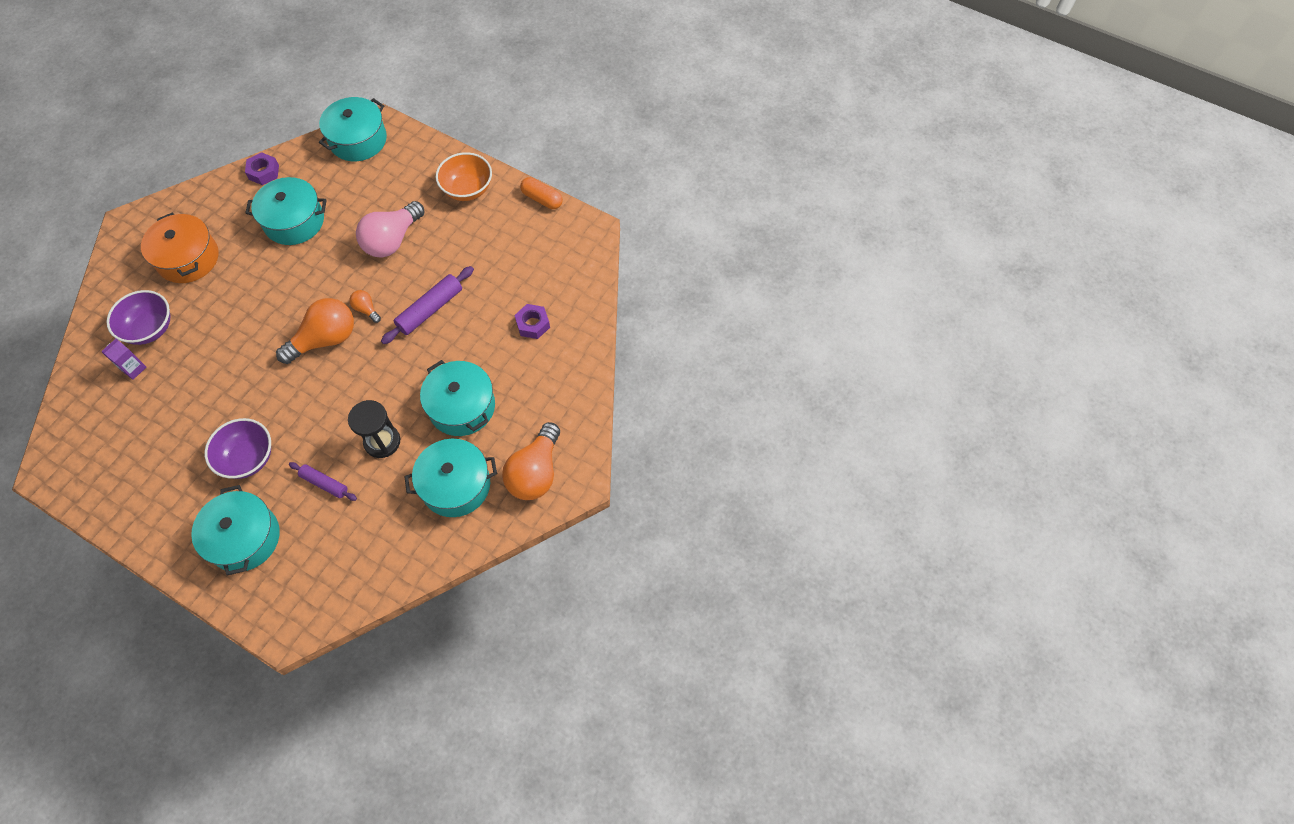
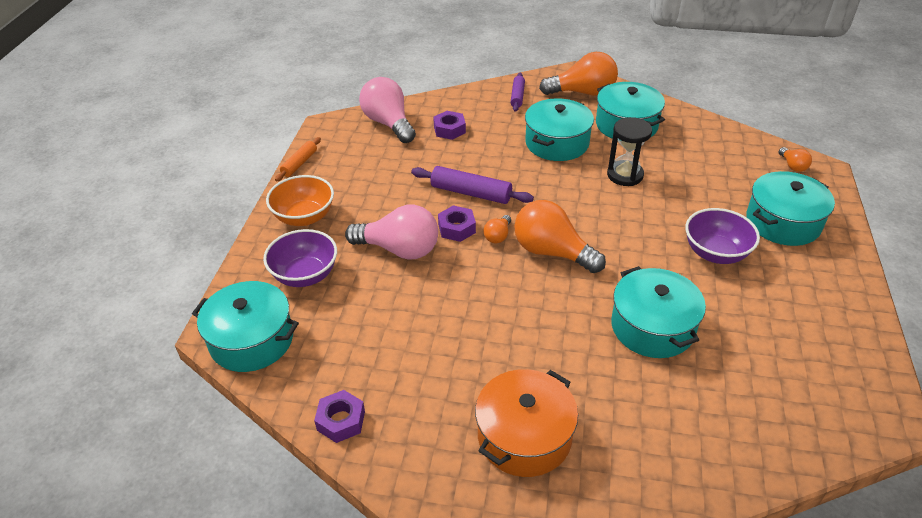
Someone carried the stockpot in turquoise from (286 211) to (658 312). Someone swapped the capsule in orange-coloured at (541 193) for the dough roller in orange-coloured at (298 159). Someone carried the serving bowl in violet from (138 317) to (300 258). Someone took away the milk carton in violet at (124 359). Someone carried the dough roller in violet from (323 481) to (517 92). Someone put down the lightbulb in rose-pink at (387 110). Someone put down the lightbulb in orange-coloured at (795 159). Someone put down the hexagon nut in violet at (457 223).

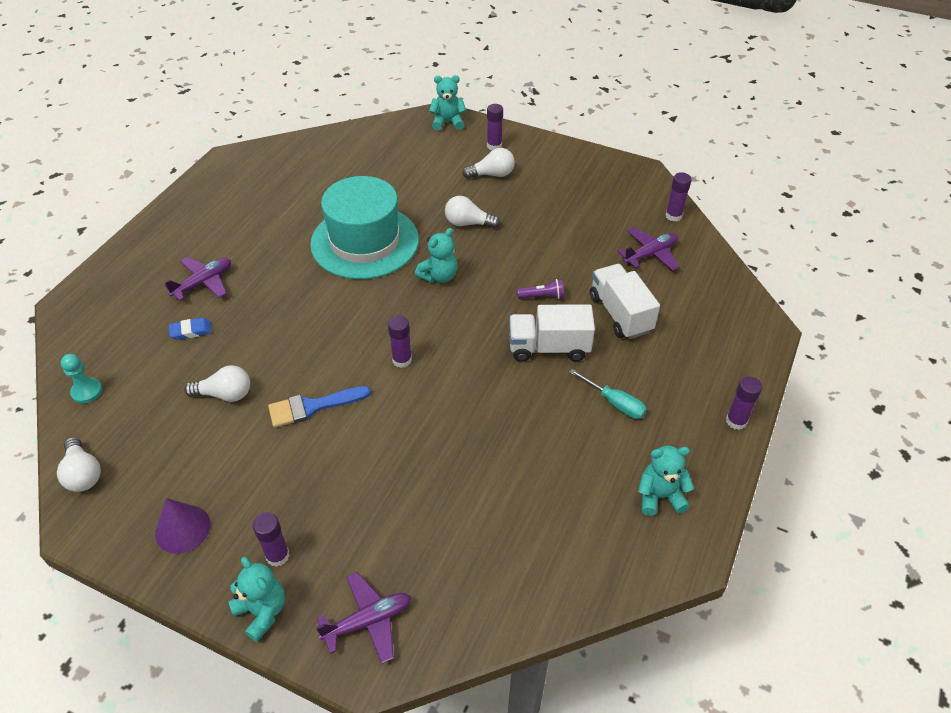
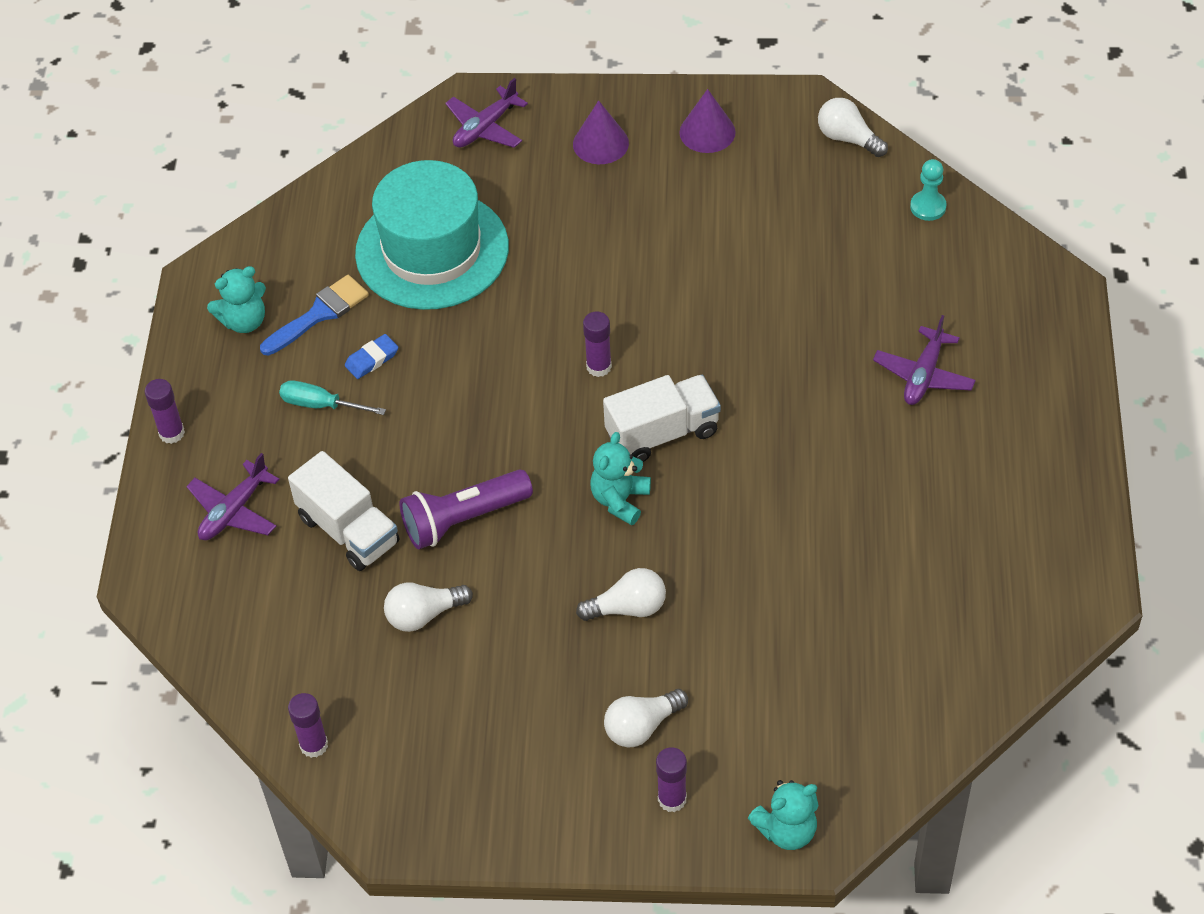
Someone carried the top hat in turquoise from (364 227) to (432 235). Someone carried the plane in violet from (649 249) to (233 496). Someone scaled the torch in violet at (540 289) by 1.93. Someone carried the truck in white from (552 333) to (662 418). Someone carried the pencil eraser in cobalt from (190 329) to (371 356). Someone carried the lightbulb in white from (217 383) to (428 607). Someone carried the paintbrush in cobalt from (319 407) to (314 315). Someone swapped the stick of glue in violet at (271 539) for the cone in violet at (601 132). Someone took away the teddy in turquoise at (256 599).

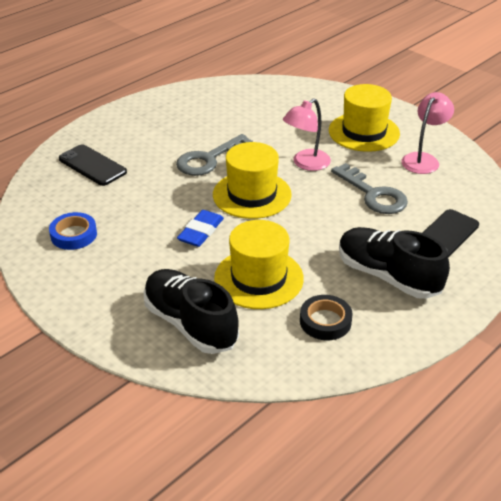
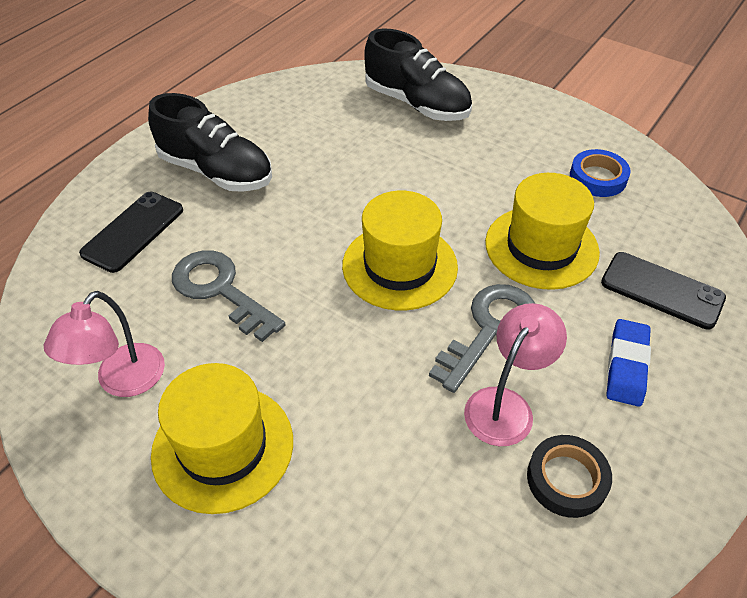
Someone carried the reading lamp in rose-pink from (307 135) to (515 374). Someone carried the pencil eraser in cobalt from (200 228) to (629 363). Someone carried the top hat in yellow from (259 264) to (542 231). Someone carried the tape in jet-black from (326 317) to (569 476).

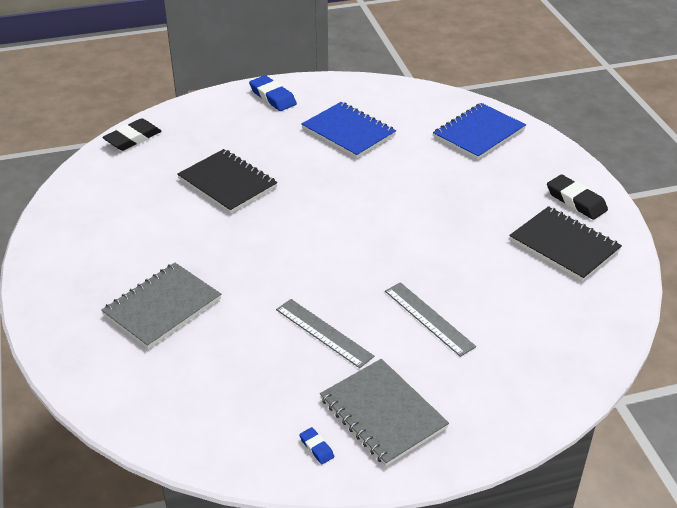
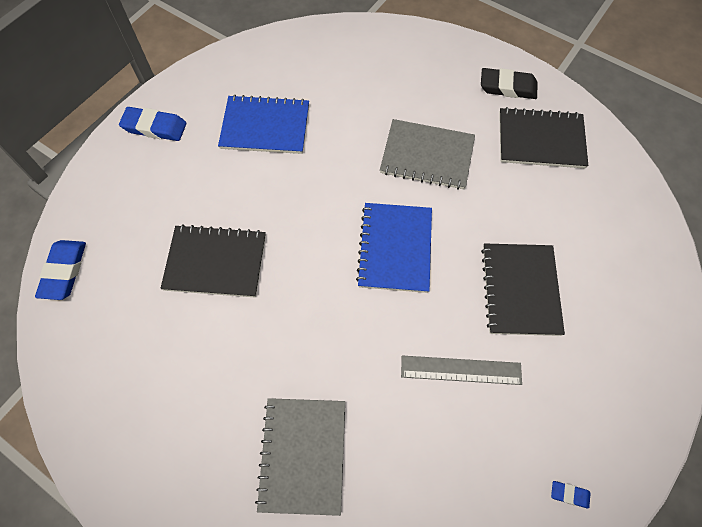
Someone carried the notebook in cobalt from (479 131) to (394 248). Someone repainted the pencil eraser in jet-black at (132 134), which became the pencil eraser in cobalt at (60 270). Someone swapped the straightedge in gray at (430 319) for the notebook in jet-black at (523 289). Someone carried the notebook in gray from (384 412) to (427 154).

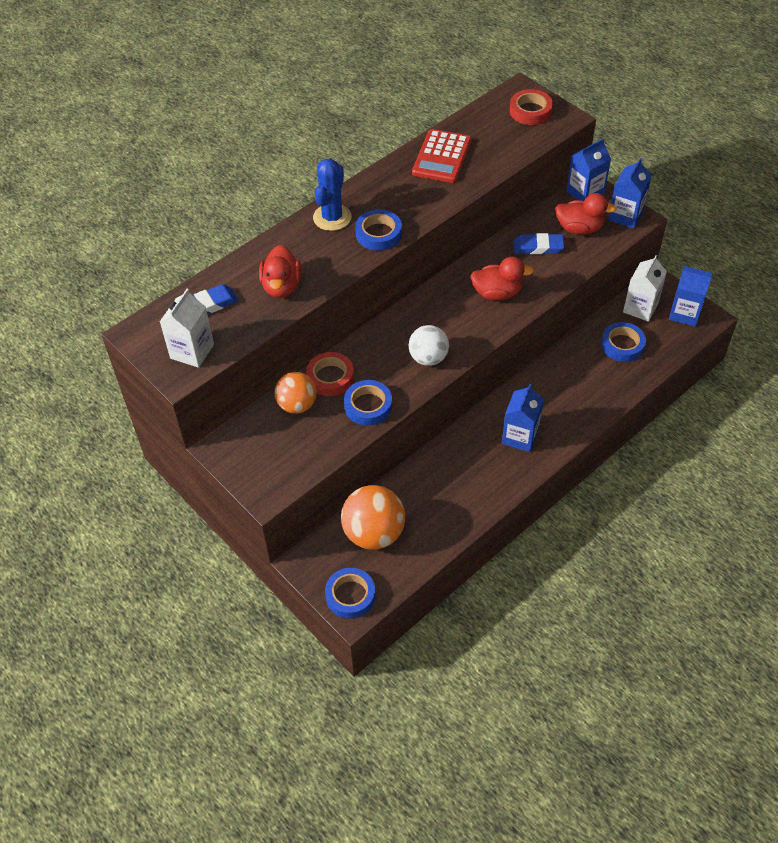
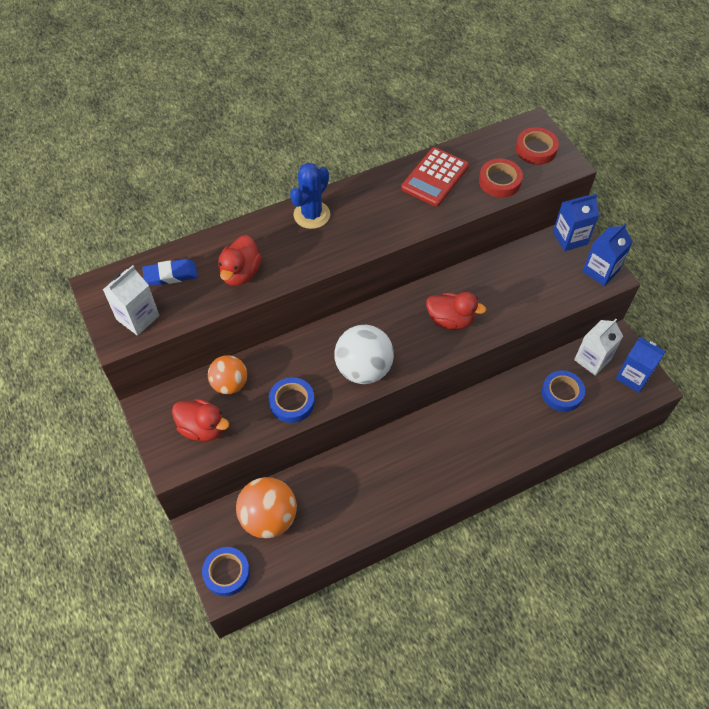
Someone carried the rubber duck in crimson from (586 214) to (200 420). Someone took away the tape in cobalt at (378 230). Someone took away the pencil eraser in cobalt at (539 243). Someone scaled the sphere in white at (428 345) by 1.52. Someone carried the tape in crimson from (330 374) to (501 178). Someone took away the milk carton in cobalt at (523 418).

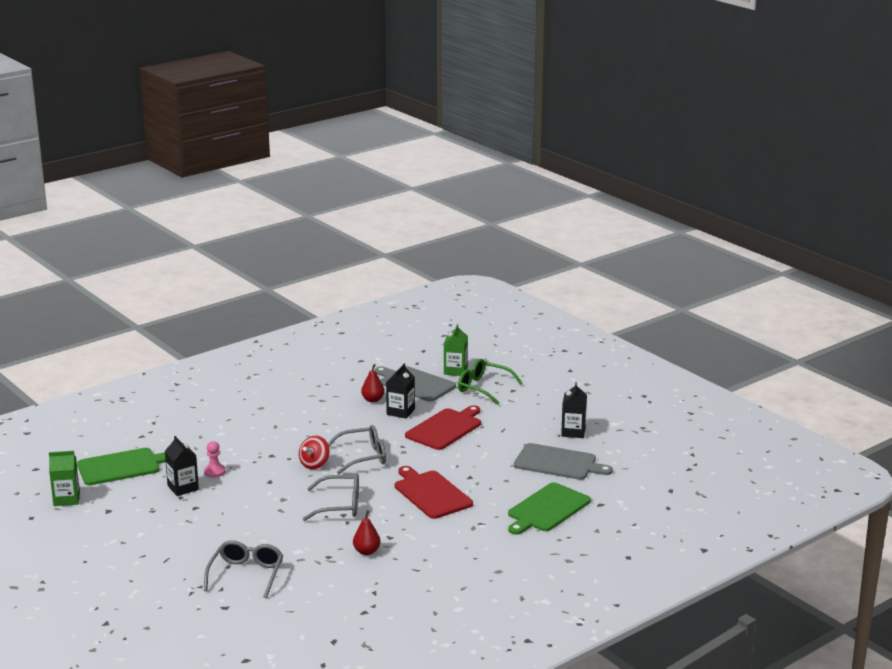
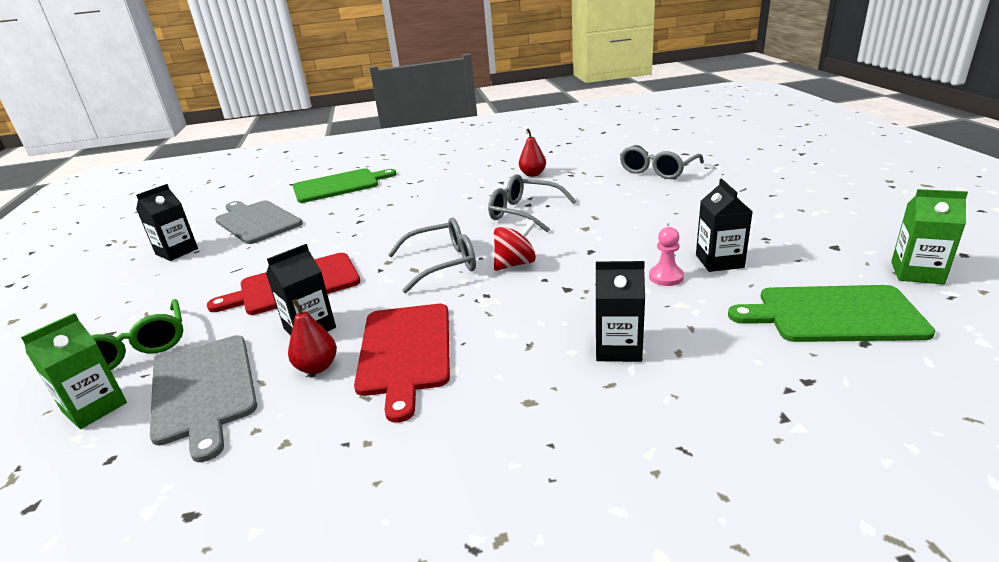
Someone rotated the glasses in gray at (357 449) by 150 degrees clockwise. Someone carried the bread board in crimson from (434 492) to (402 363). Someone put down the milk carton in jet-black at (620 311).

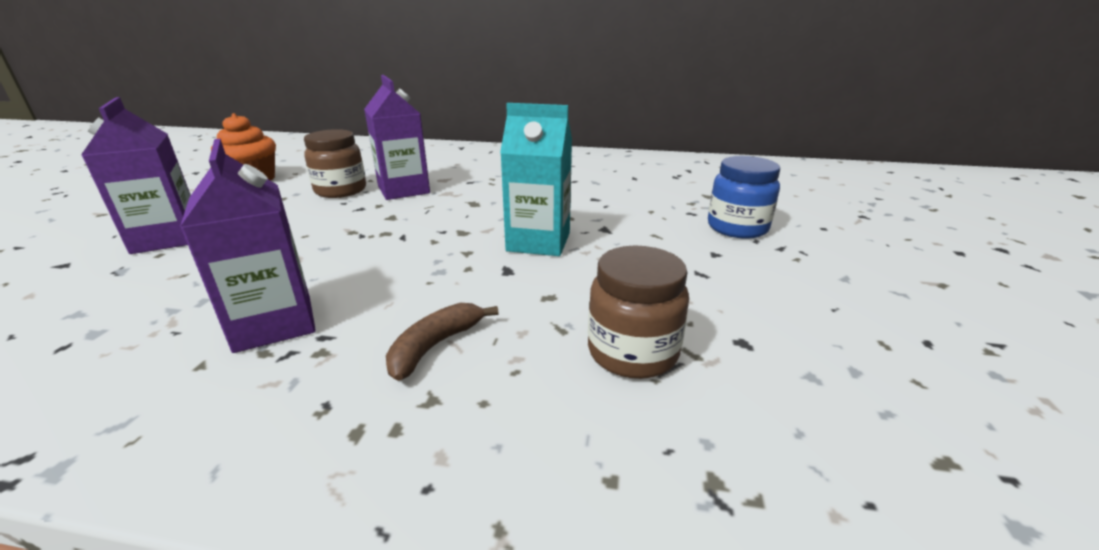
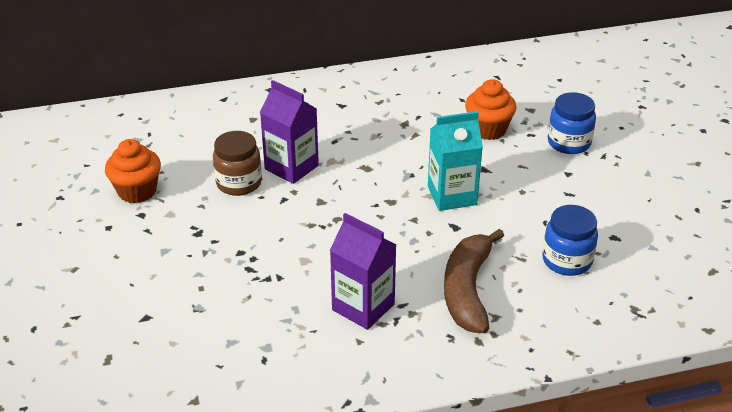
Someone took away the milk carton in violet at (136 175). Someone repainted the jar in dark brown at (638 312), which became the jar in cobalt at (570 240). Someone scaled the banana fruit in dark brown at (442 342) by 1.85. Someone put down the cupcake in orange-coloured at (491 109).

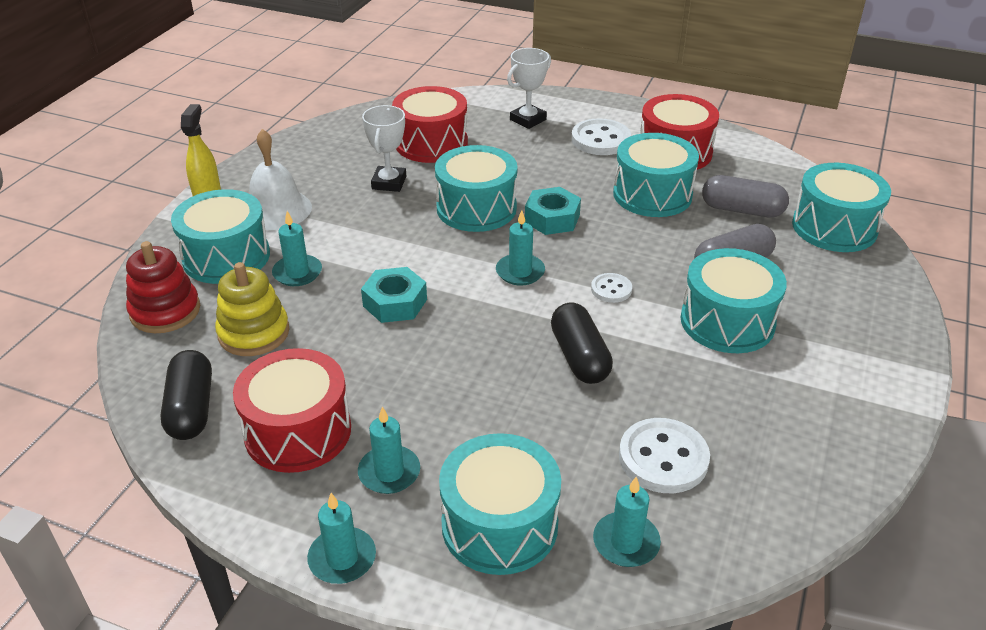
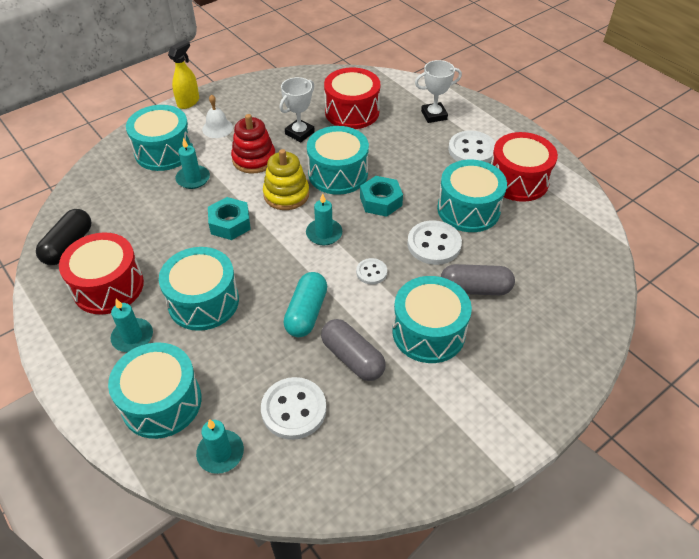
Someone scaled the hand bell in white at (280 179) by 0.63. Someone carried the drum in turquoise from (841 207) to (199 289). Someone carried the capsule in gray from (745 196) to (353 350). Someone carried the stacking rings in crimson from (163 287) to (253 144). Someone carried the stacking rings in yellow from (252 309) to (286 179). Someone repainted the capsule in jet-black at (582 343), which became the capsule in turquoise at (305 304). Someone took away the wax candle in turquoise at (341 538). Someone put down the shirt button in white at (434 242).

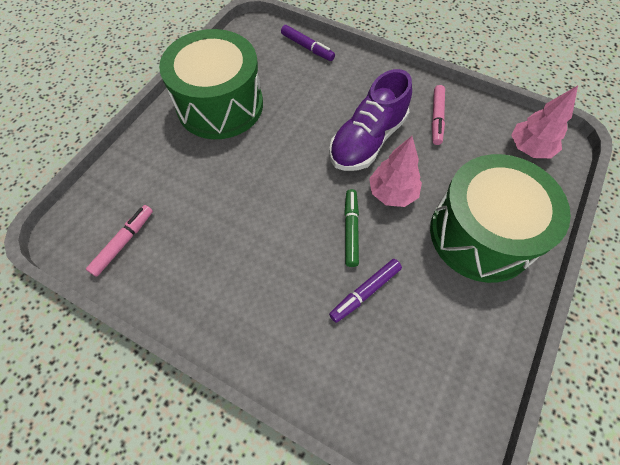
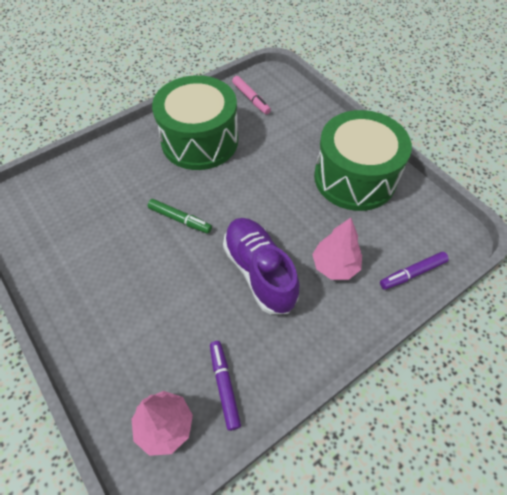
Someone took away the marker in rose-pink at (438 115). Someone carried the toy tree in rose-pink from (395 171) to (337 249). Someone carried the drum in leaf-green from (500 218) to (195 122). Someone carried the marker in violet from (365 291) to (225 386).

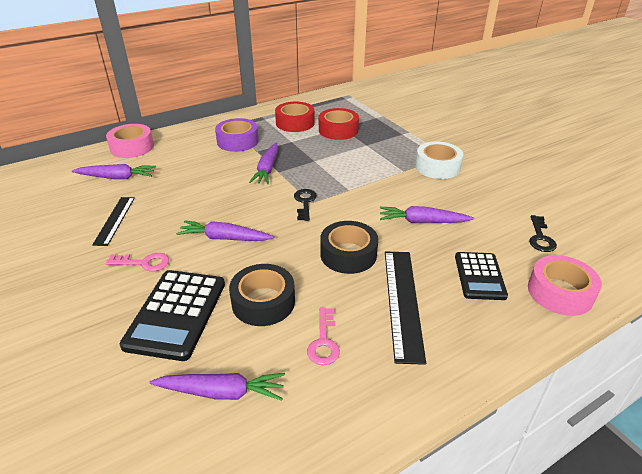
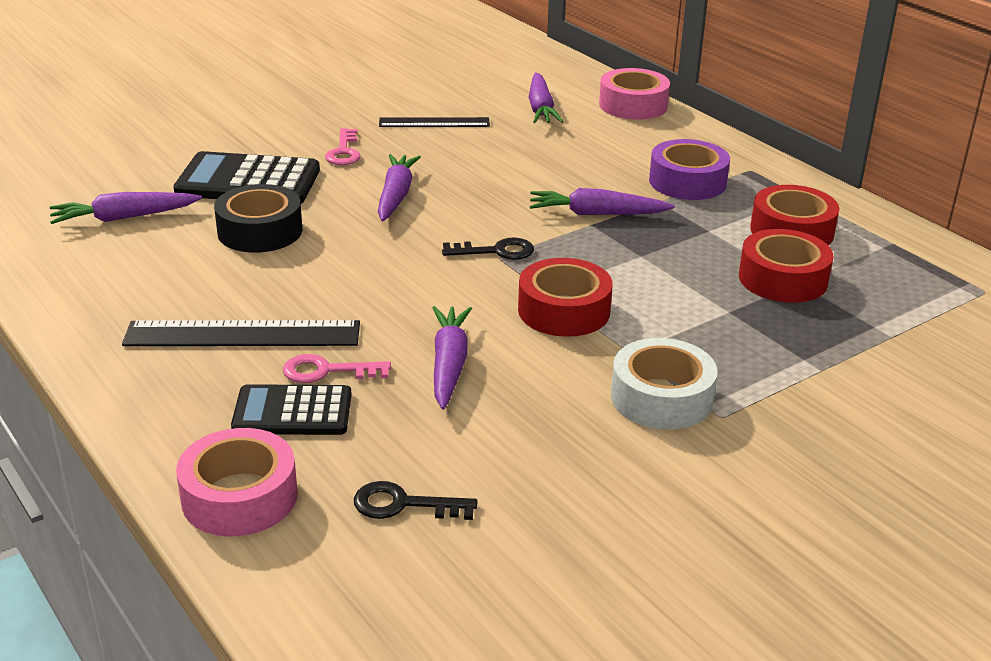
Someone took away the tape in jet-black at (349 247). Someone carried the latchkey in rose-pink from (323 336) to (337 368). Someone rotated the root vegetable in violet at (217 387) by 75 degrees clockwise. Someone put down the tape in crimson at (565 297).

